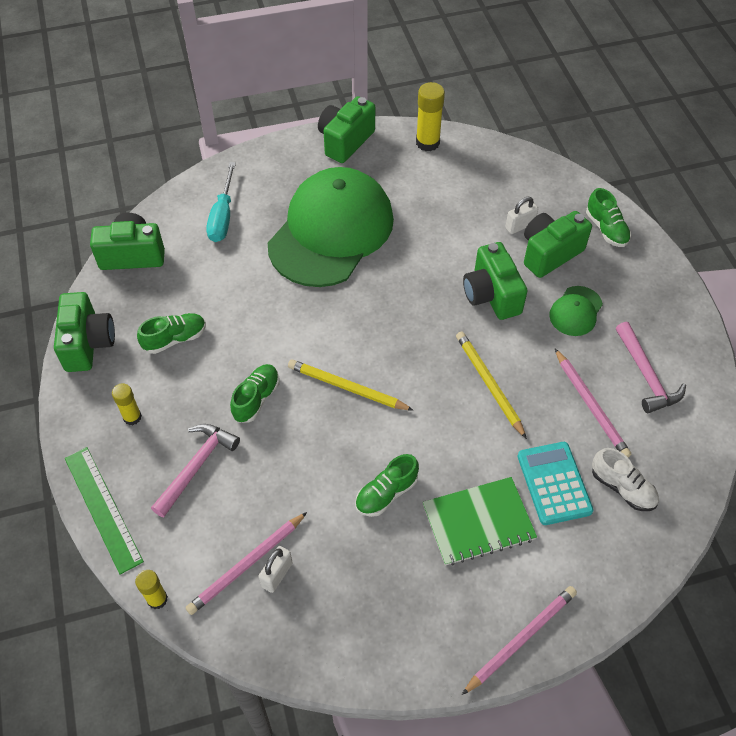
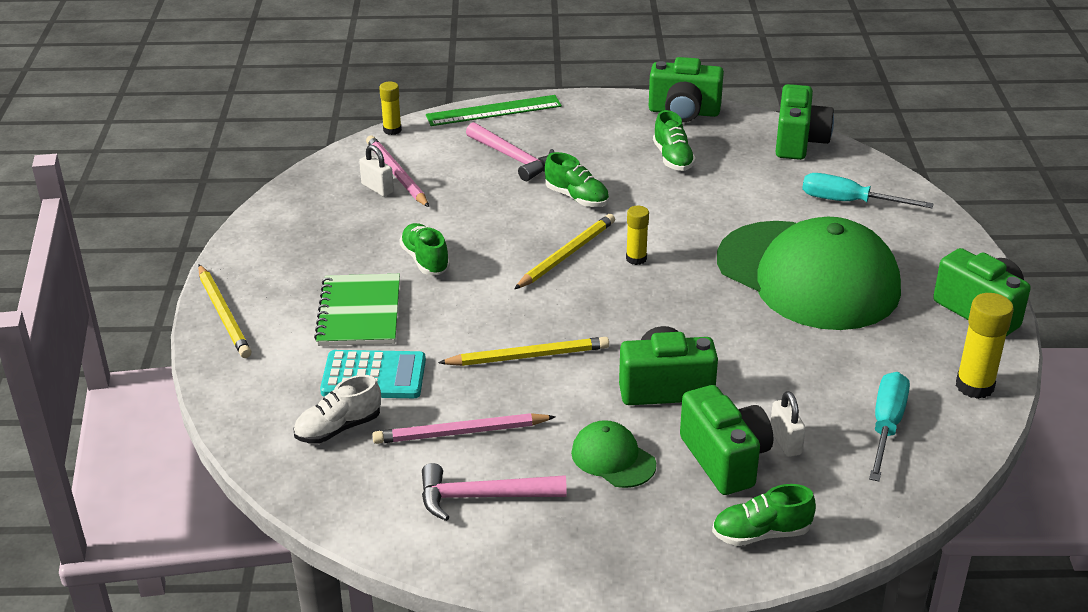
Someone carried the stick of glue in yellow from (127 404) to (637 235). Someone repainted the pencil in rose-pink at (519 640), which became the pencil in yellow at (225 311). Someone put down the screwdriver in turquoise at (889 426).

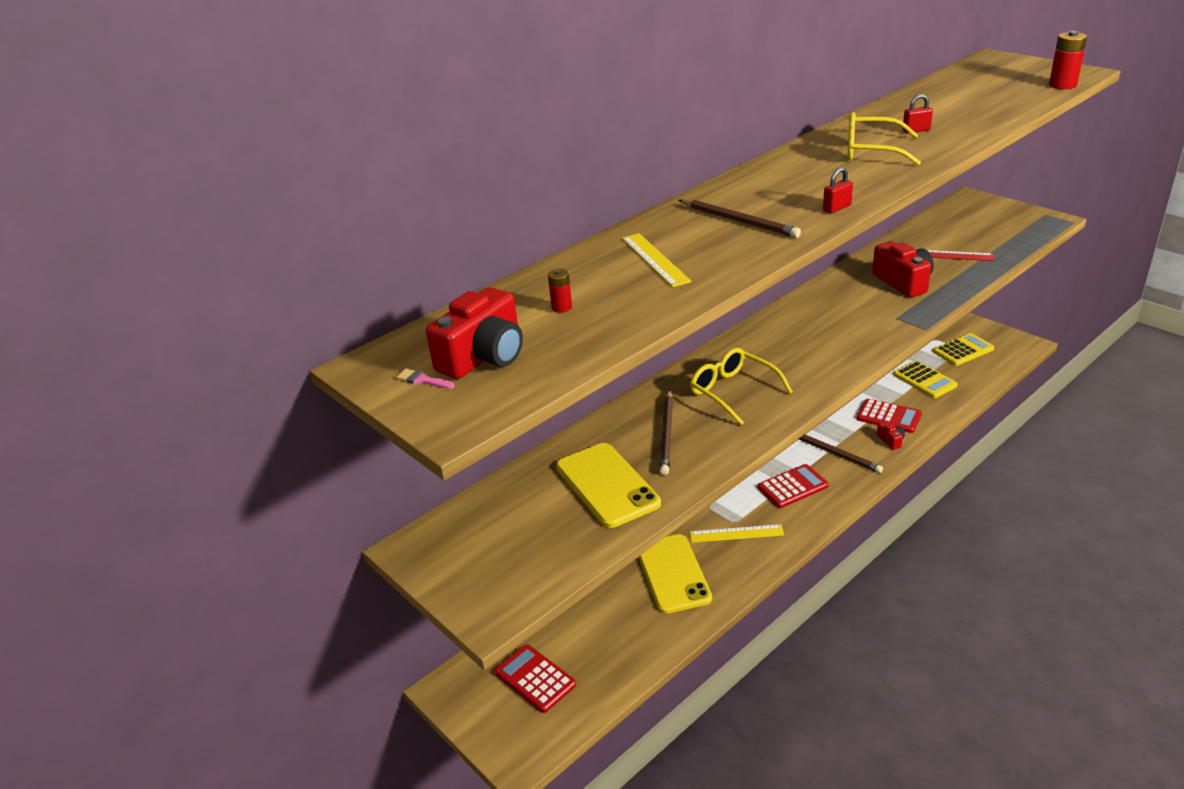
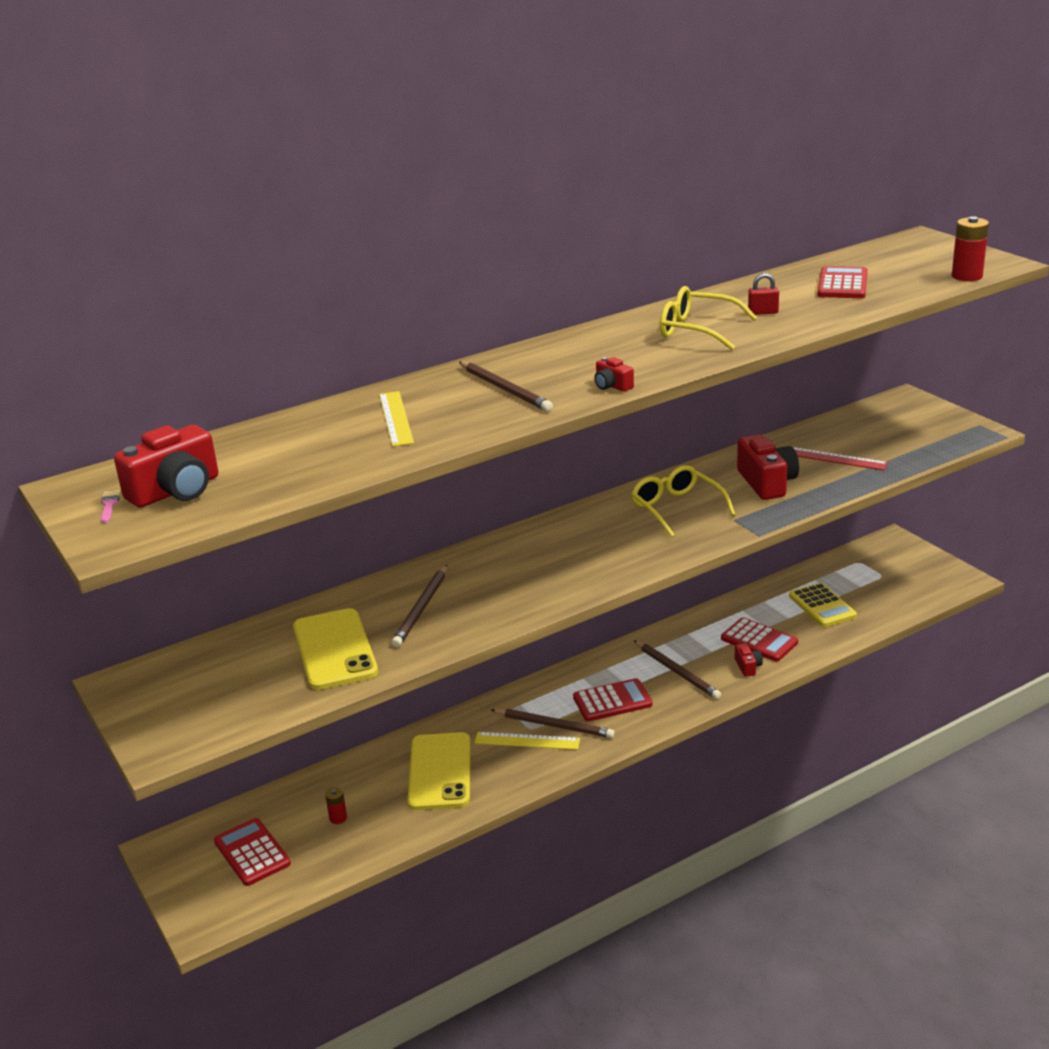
Someone swapped the lock in crimson at (838 190) for the compact camera in crimson at (614 374). Someone carried the battery in crimson from (560 291) to (336 805). Someone took away the adding machine in yellow at (963 349). Someone carried the glasses in yellow from (741 386) to (683 501). Someone rotated the paintbrush in rose-pink at (425 379) by 45 degrees clockwise. Someone put down the adding machine in crimson at (842 282). Someone put down the pencil in dark brown at (553 723).

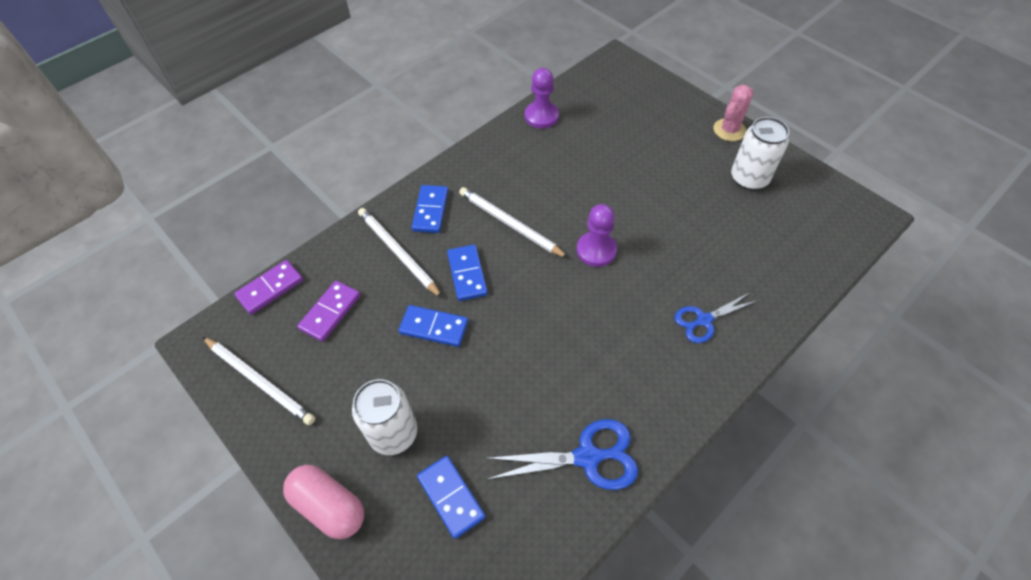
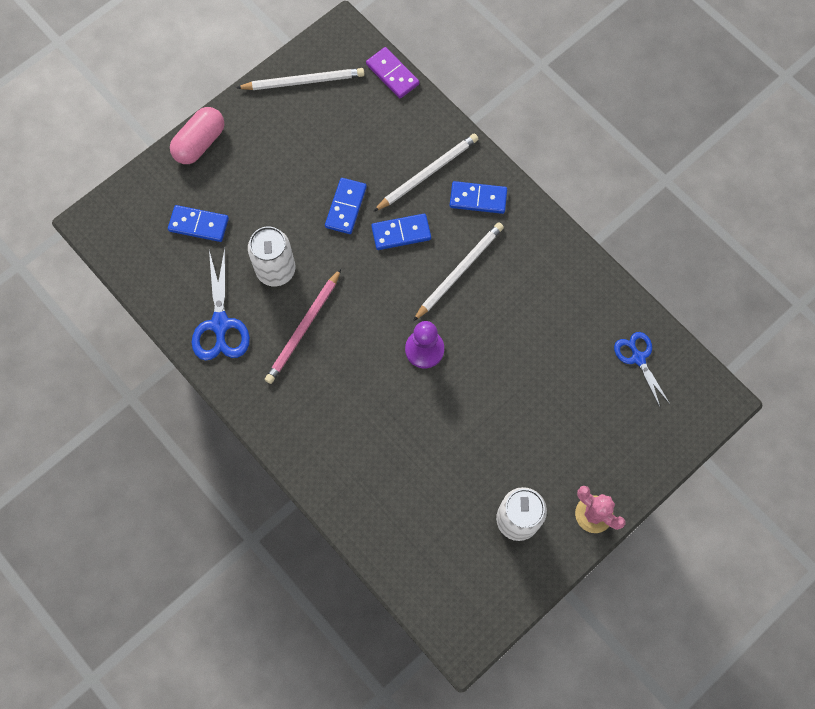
Someone took away the chess pawn in violet at (542 98). Someone took away the domino in violet at (328 311). Someone carried the pair of scissors in cobalt from (715 317) to (642 370). Someone rotated the pencil in white at (259 381) by 135 degrees counterclockwise. Someone carried the tin in white from (384 417) to (272 256). Someone rotated the domino in cobalt at (451 497) by 45 degrees clockwise. Someone put down the pencil in rose-pink at (303 326).

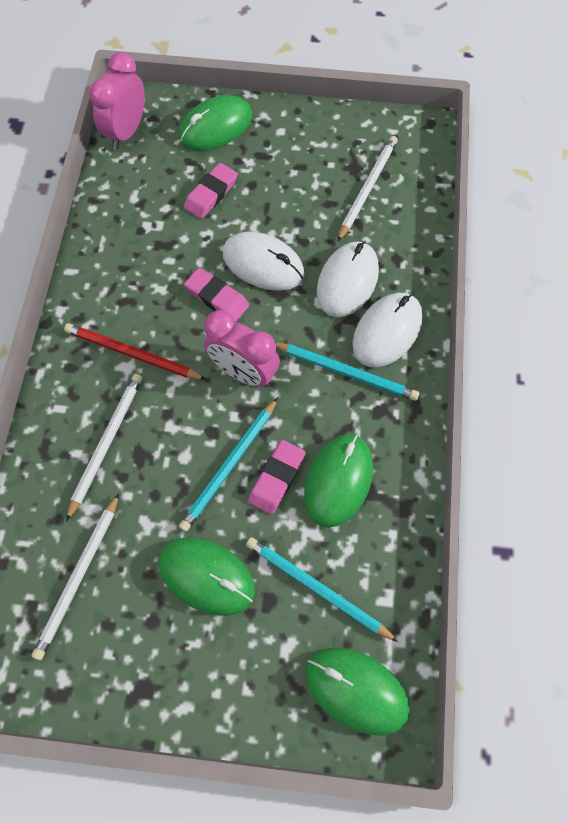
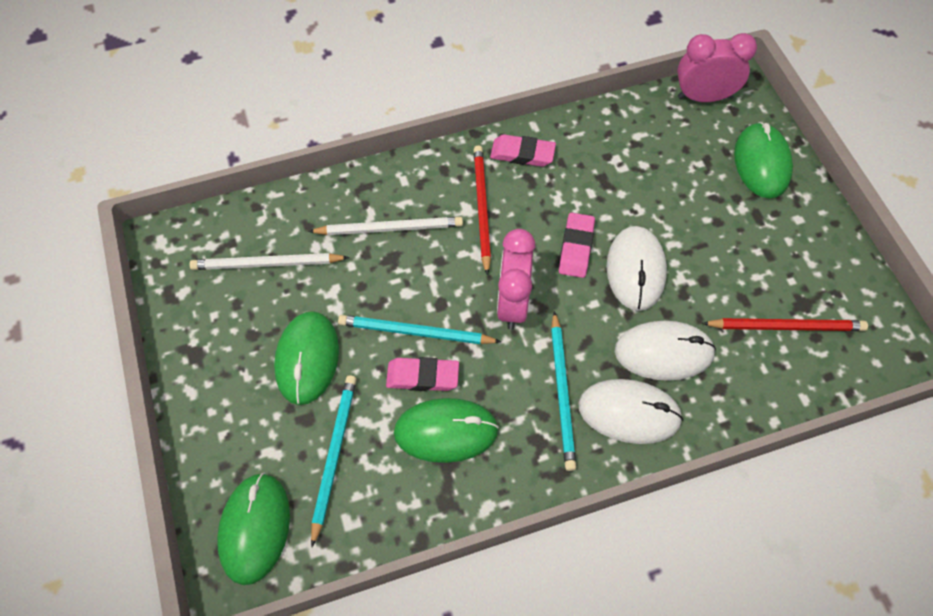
Someone rotated the mouse in leaf-green at (215 123) by 60 degrees clockwise. Someone repainted the pencil in white at (368 188), which became the pencil in crimson at (785 324). Someone carried the pencil eraser in rose-pink from (211 191) to (523 150).

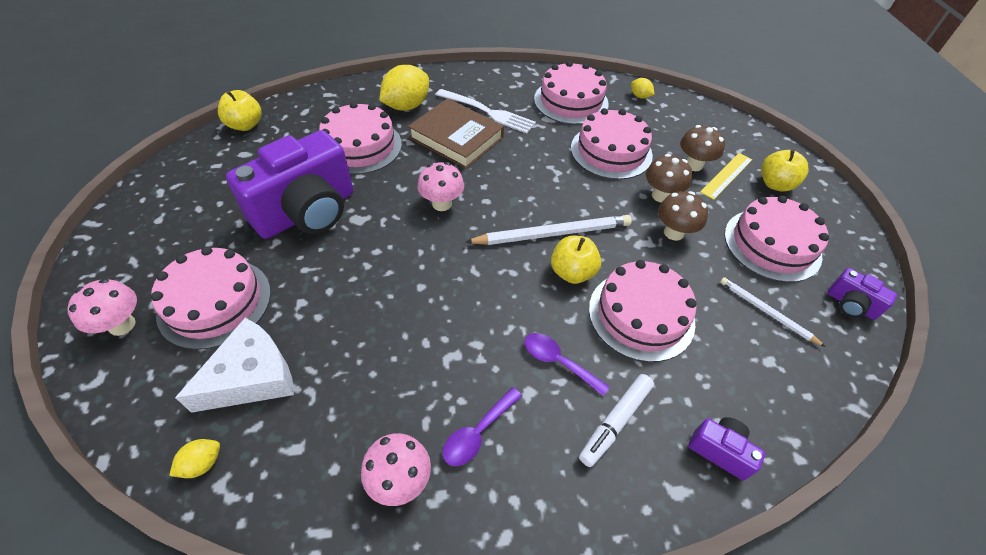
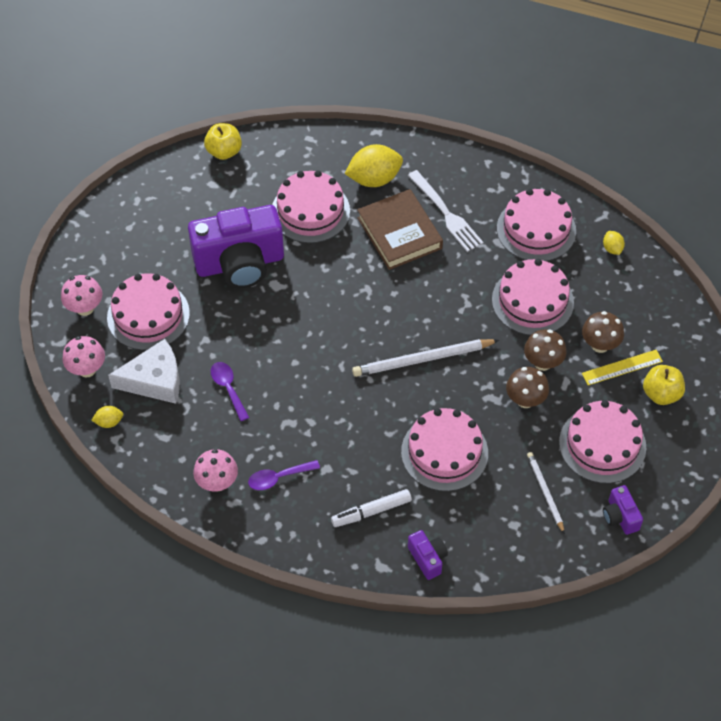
Someone carried the mushroom in rose-pink from (440 186) to (83 356). Someone rotated the pencil in white at (549 230) by 150 degrees clockwise. Someone took away the apple fruit in yellow at (576 259). Someone carried the spoon in violet from (567 364) to (230 391).

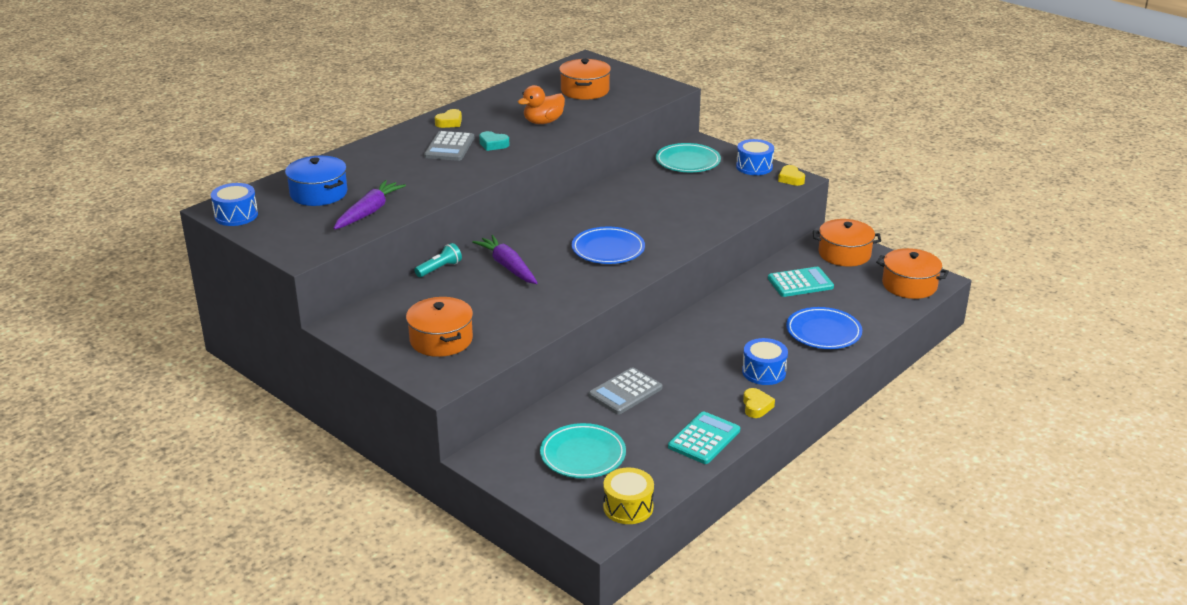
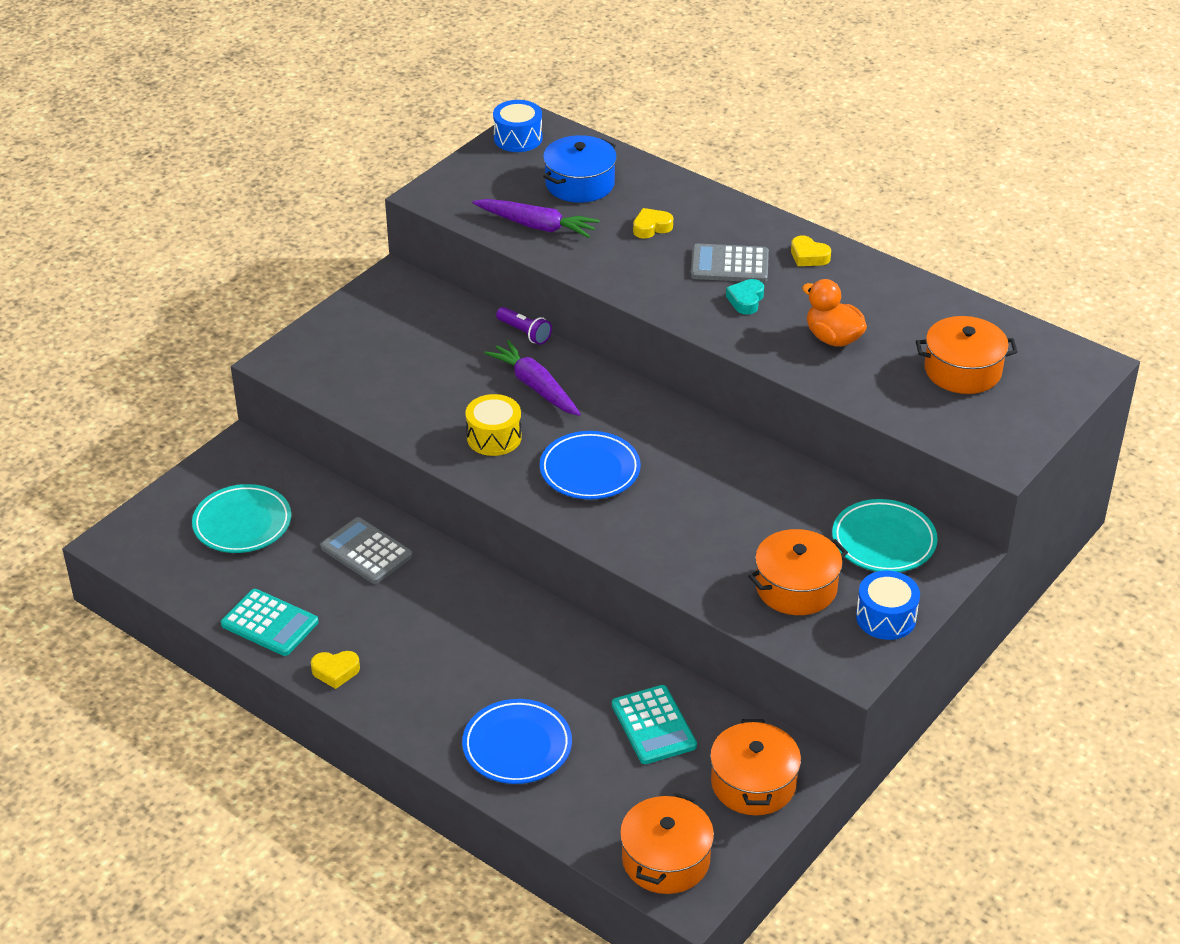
Someone carried the love heart in yellow from (791 175) to (653 223). Someone rotated the root vegetable in violet at (505 259) by 90 degrees counterclockwise. Someone repainted the torch in turquoise at (438 260), which became the torch in violet at (524 326). Someone carried the stockpot in orange-coloured from (439 327) to (798 572). Someone took away the drum in cobalt at (765 361). Someone carried the drum in yellow from (628 495) to (493 425).

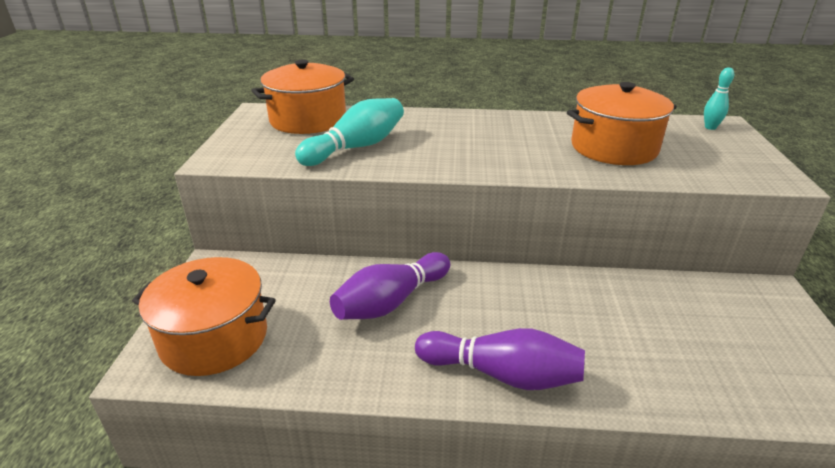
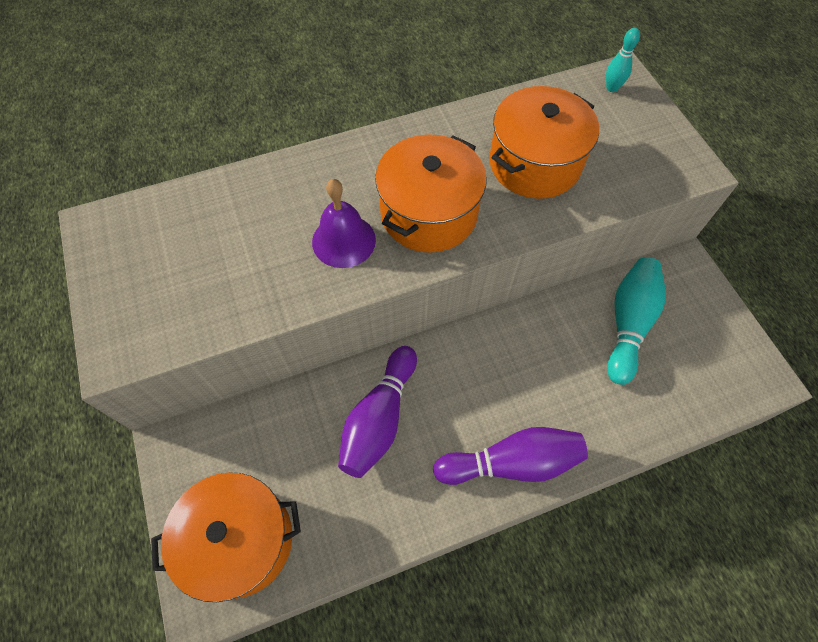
Someone carried the stockpot in orange-coloured from (302 97) to (431 193). Someone carried the tenpin in turquoise from (349 132) to (636 321). Someone put down the hand bell in violet at (344 223).

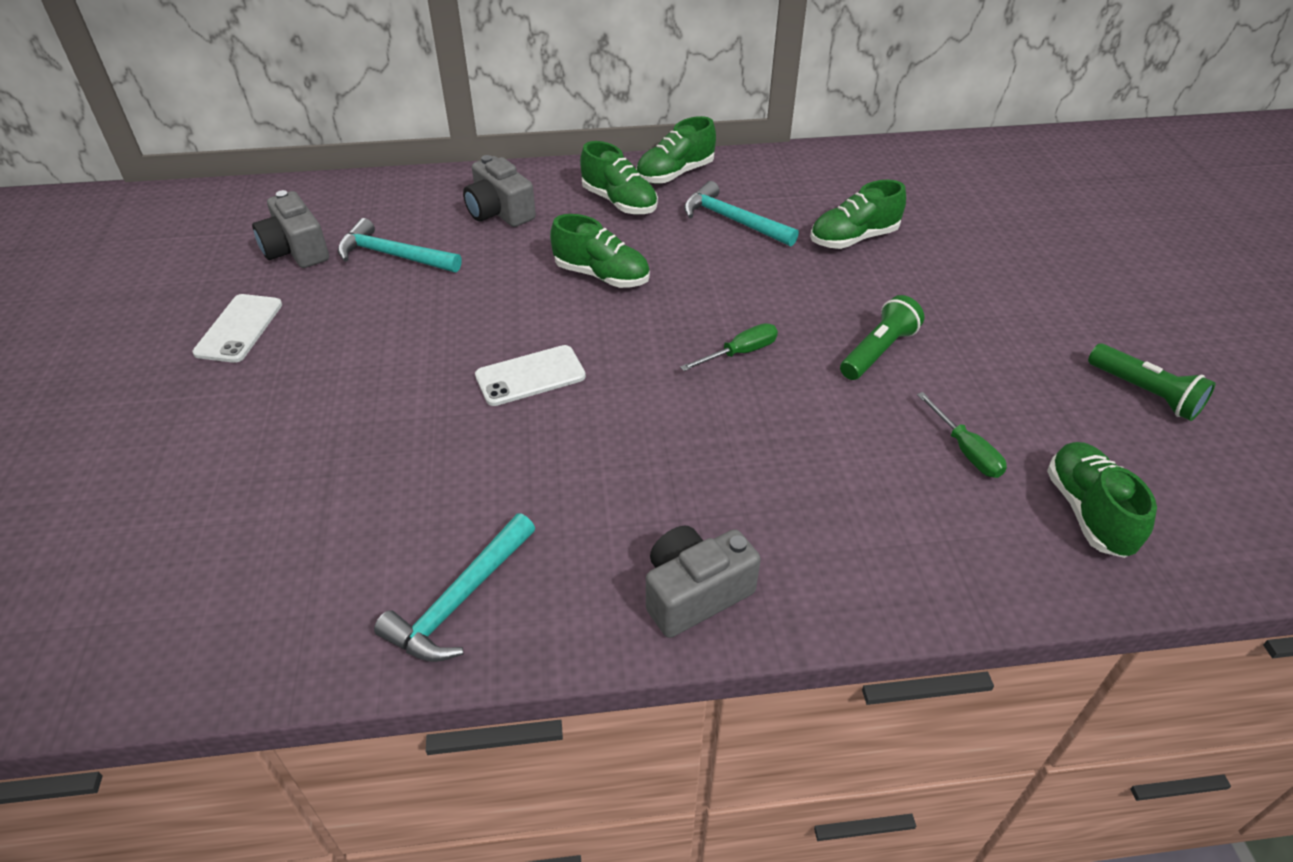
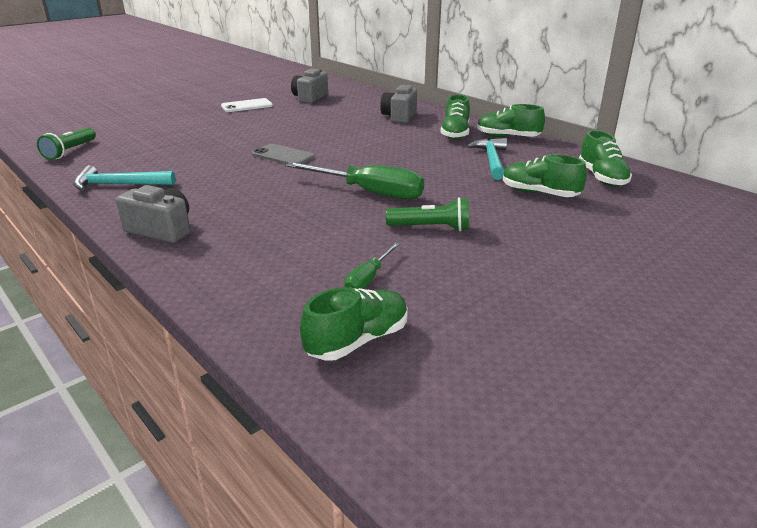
Someone carried the shoe in leaf-green from (600 251) to (605 158). Someone took away the claw hammer in turquoise at (400 245). Someone scaled the screwdriver in leaf-green at (729 347) by 1.95. Someone carried the torch in leaf-green from (1152 382) to (66 143). Someone repainted the mobile phone in white at (530 375), which became the mobile phone in gray at (283 154).

